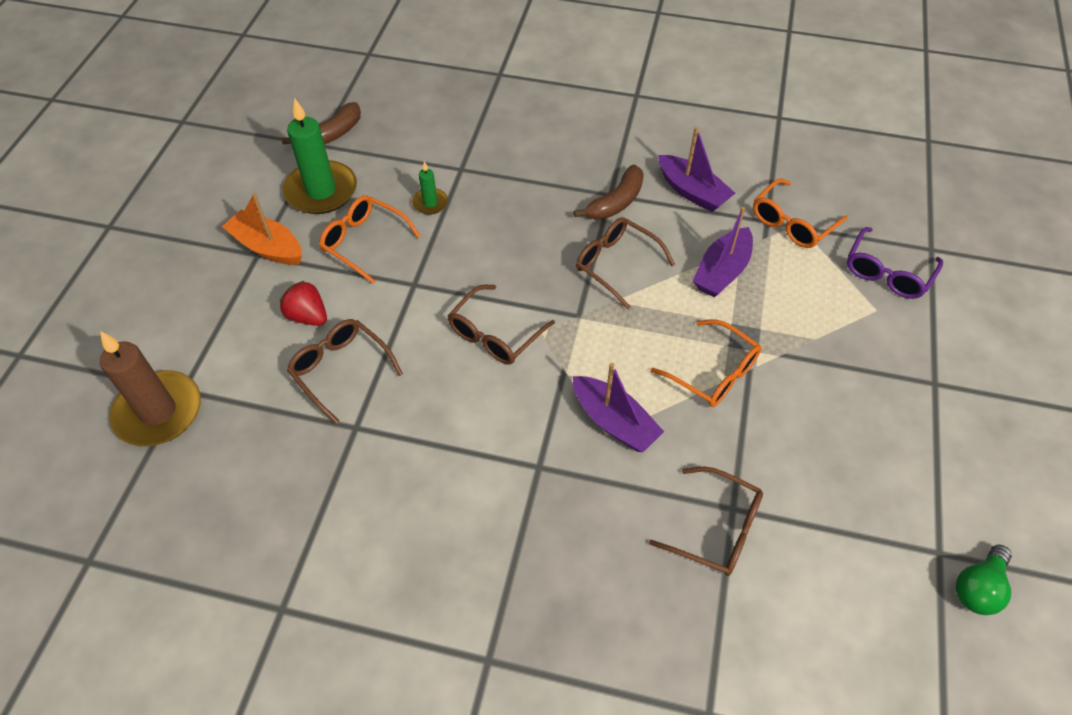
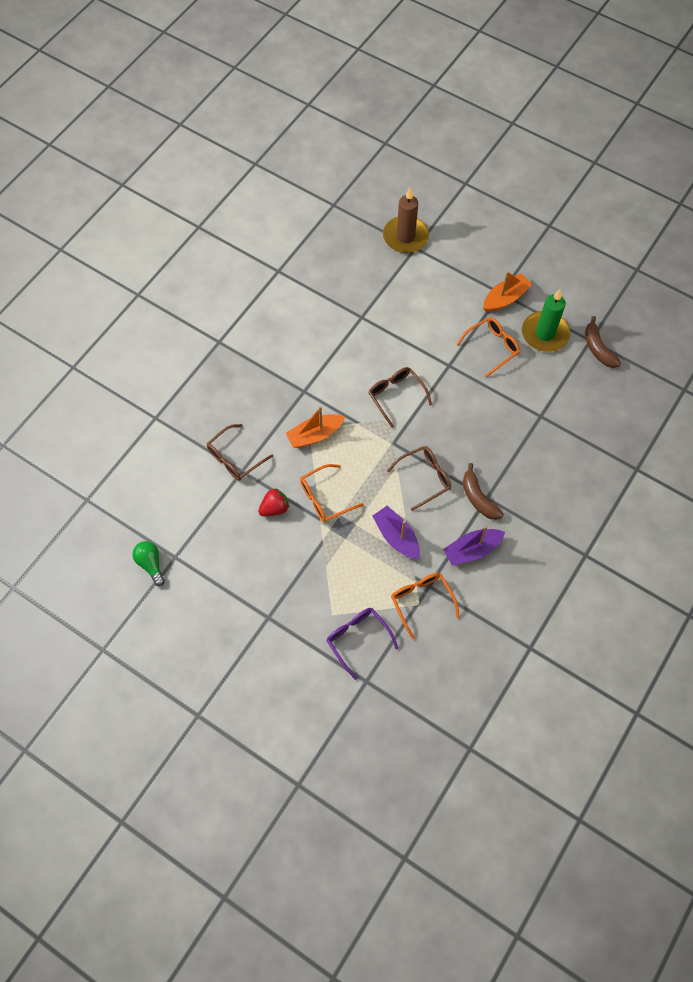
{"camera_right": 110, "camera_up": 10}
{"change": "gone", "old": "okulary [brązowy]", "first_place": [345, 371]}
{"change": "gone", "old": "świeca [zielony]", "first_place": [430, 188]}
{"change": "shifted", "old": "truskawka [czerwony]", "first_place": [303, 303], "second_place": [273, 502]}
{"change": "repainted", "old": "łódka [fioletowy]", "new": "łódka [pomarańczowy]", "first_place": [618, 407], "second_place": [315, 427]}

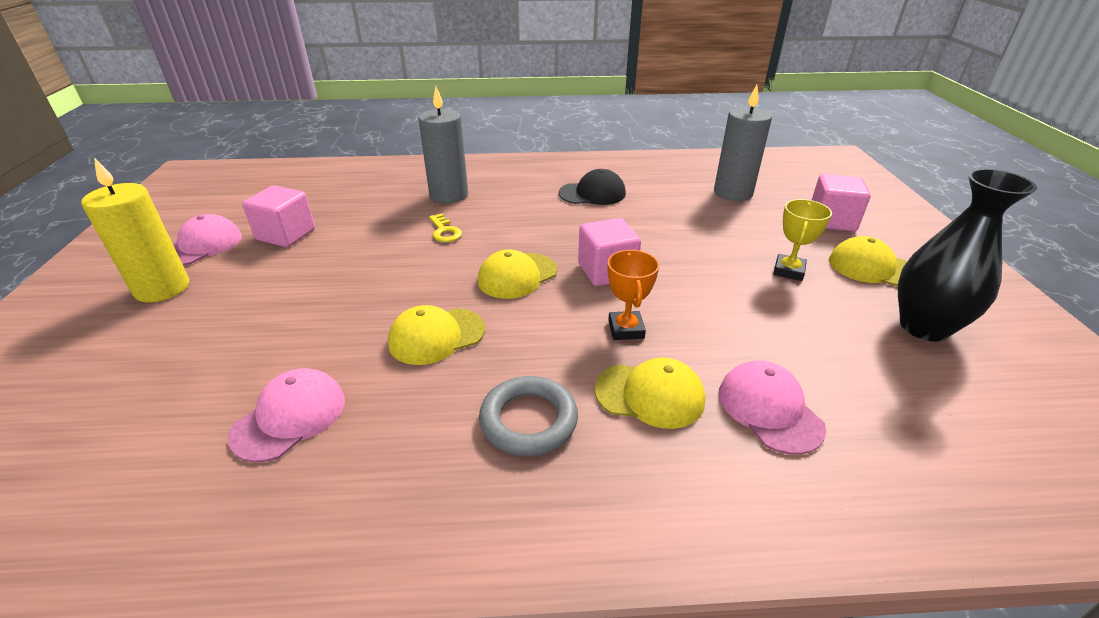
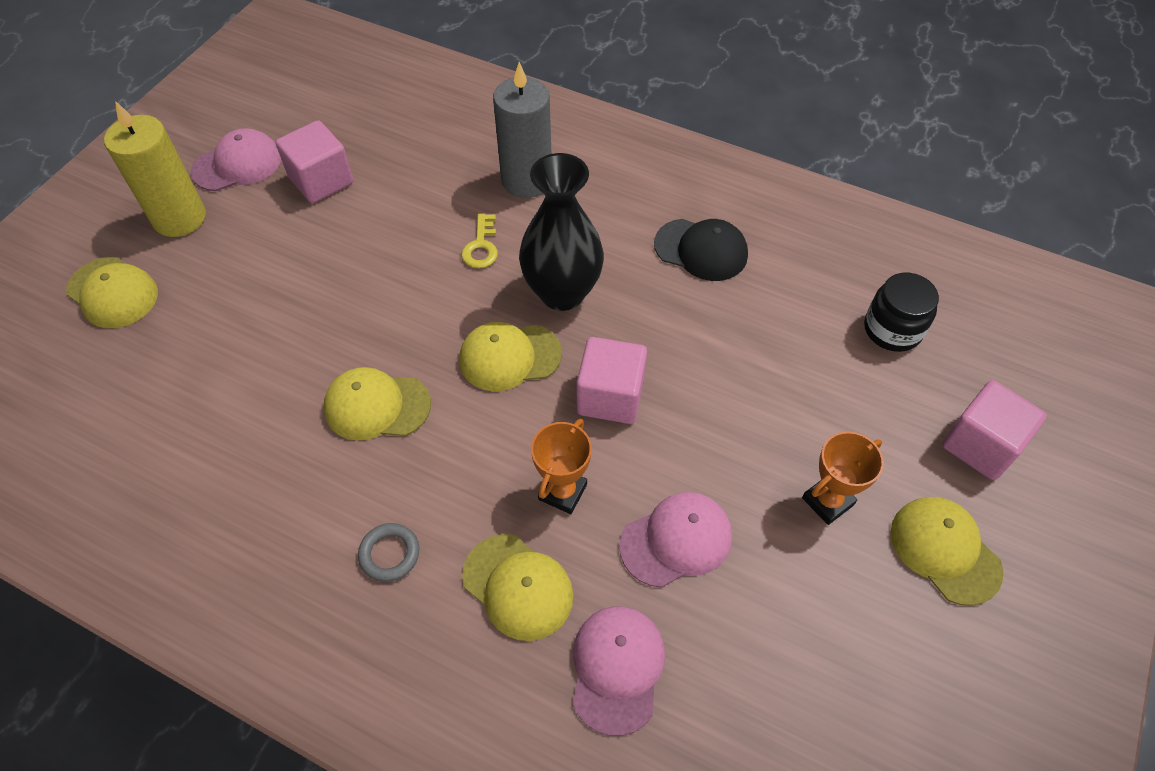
{"camera_right": 30, "camera_up": 20}
{"change": "new", "new": "czapka [żółty]", "second_place": [112, 292]}
{"change": "shifted", "old": "czapka [różowy]", "first_place": [286, 415], "second_place": [675, 540]}
{"change": "shifted", "old": "wazon [czarny]", "first_place": [967, 255], "second_place": [561, 232]}
{"change": "swapped", "old": "świeca [szary]", "new": "słoik [czarny]", "first_place": [743, 143], "second_place": [901, 312]}
{"change": "repainted", "old": "puchar [żółty]", "new": "puchar [pomarańczowy]", "first_place": [802, 240], "second_place": [843, 478]}
{"change": "scaled", "old": "pierścień [szary]", "first_place": [528, 416], "second_place": [388, 552], "factor": 0.61}

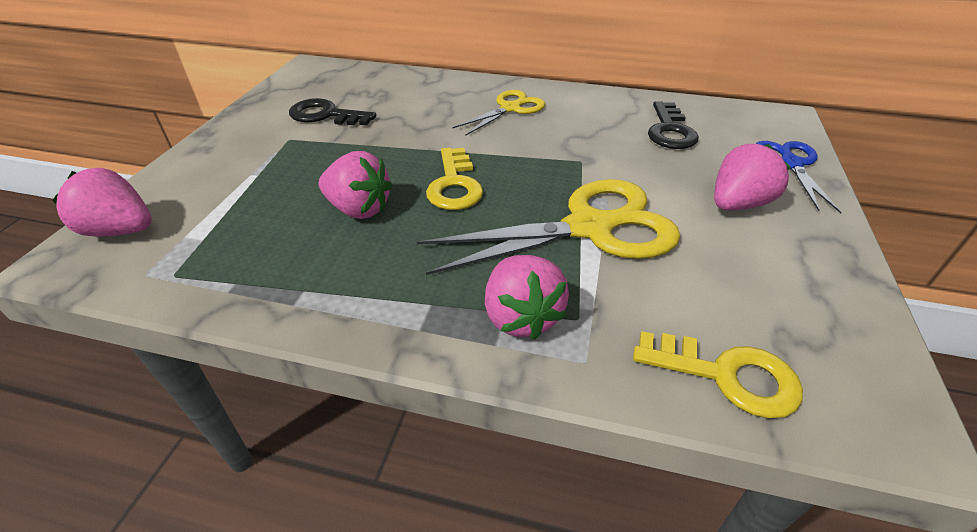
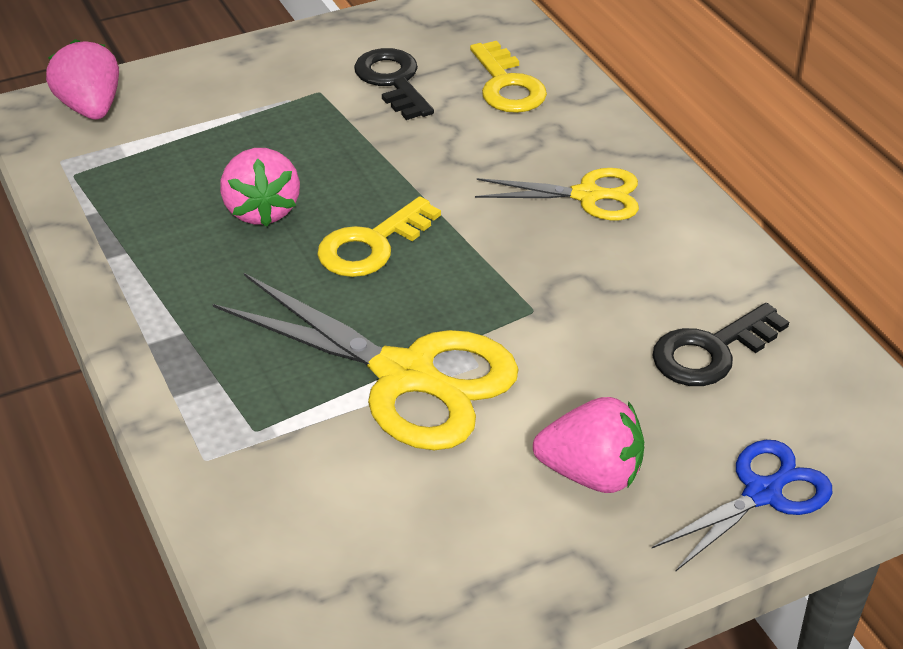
{"camera_right": 50, "camera_up": 0}
{"change": "gone", "old": "truskawka [różowy]", "first_place": [527, 297]}
{"change": "shifted", "old": "klucz [żółty]", "first_place": [718, 374], "second_place": [508, 77]}

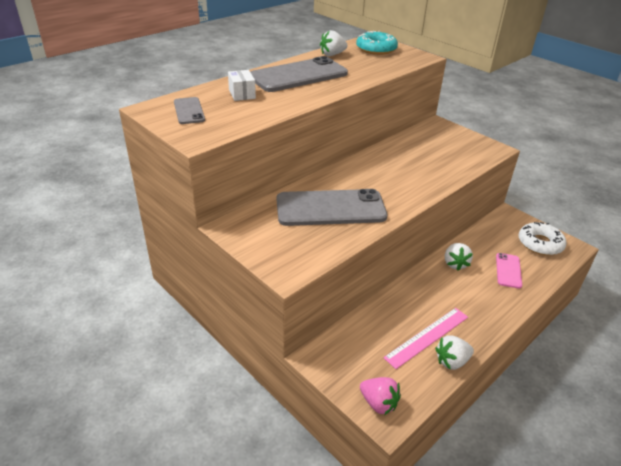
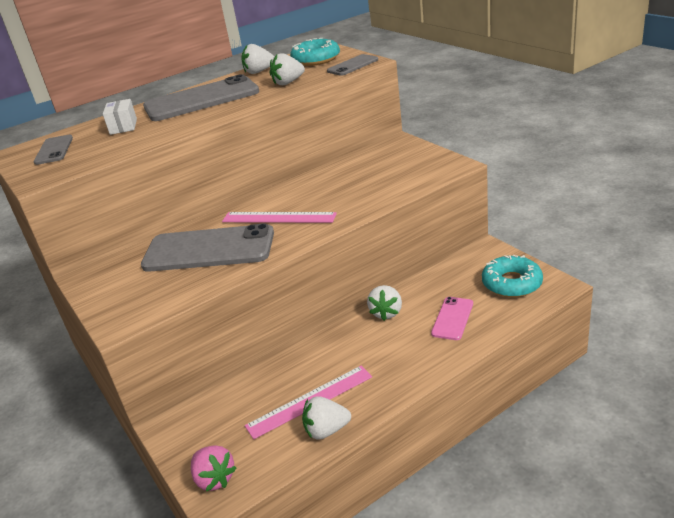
{"camera_right": 15, "camera_up": -5}
{"change": "new", "new": "linijka [różowy]", "second_place": [279, 217]}
{"change": "new", "new": "truskawka [biały]", "second_place": [287, 69]}
{"change": "new", "new": "telefon [szary]", "second_place": [352, 65]}
{"change": "repainted", "old": "donut [biały]", "new": "donut [turkusowy]", "first_place": [543, 238], "second_place": [512, 276]}

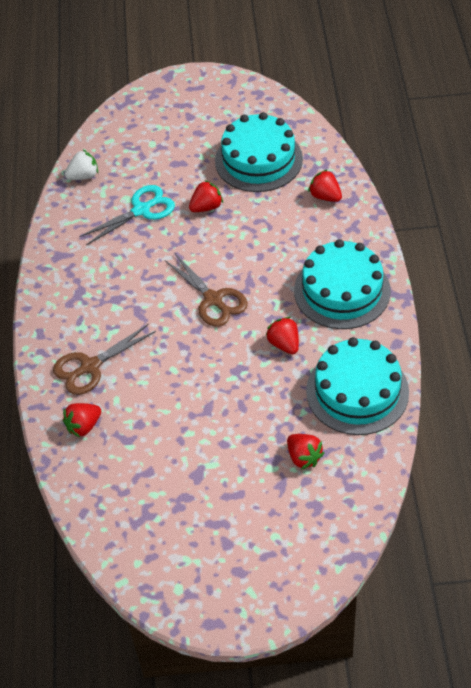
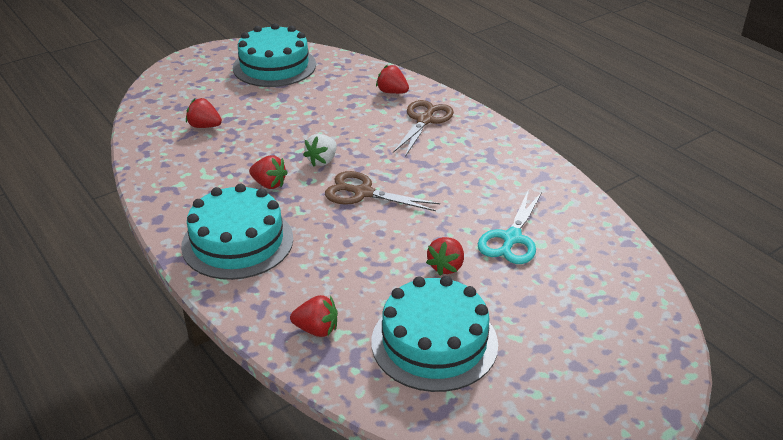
{"camera_right": 145, "camera_up": -15}
{"change": "shifted", "old": "truskawka [biały]", "first_place": [81, 165], "second_place": [320, 150]}
{"change": "shifted", "old": "tort [turkusowy]", "first_place": [357, 386], "second_place": [274, 55]}
{"change": "rotated", "old": "truskawka [czerwony]", "first_place": [82, 420], "second_place": [392, 79], "degrees": -75}

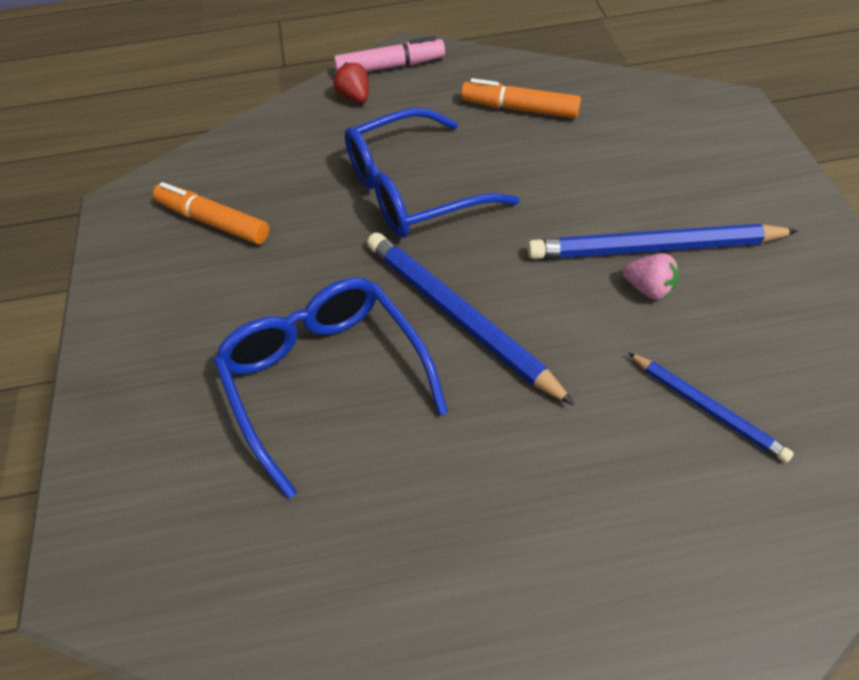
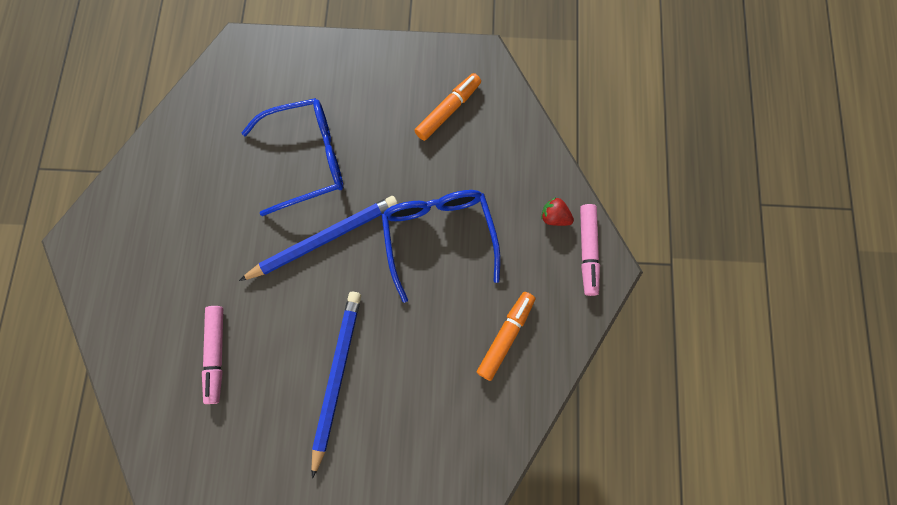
{"camera_right": 100, "camera_up": 20}
{"change": "gone", "old": "truskawka [różowy]", "first_place": [650, 276]}
{"change": "swapped", "old": "ołówek [niebieski]", "new": "flamaster [różowy]", "first_place": [711, 408], "second_place": [212, 355]}
{"change": "rotated", "old": "truskawka [czerwony]", "first_place": [351, 82], "second_place": [557, 211], "degrees": -135}

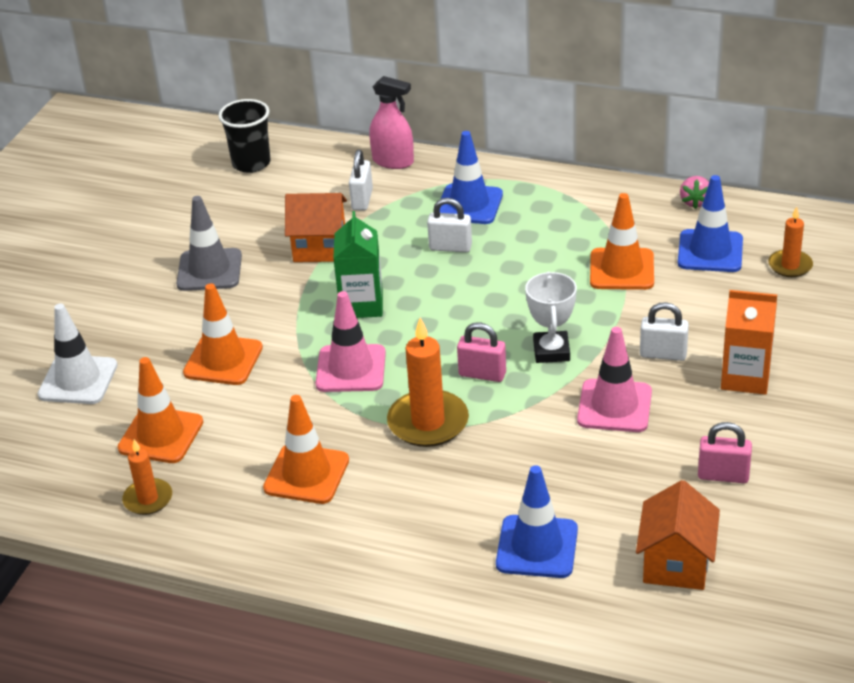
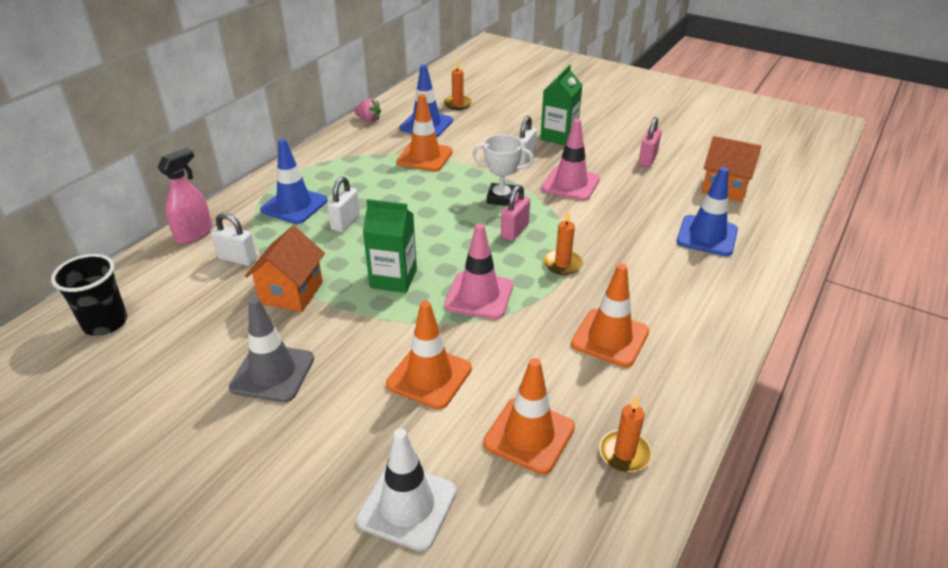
{"camera_right": -80, "camera_up": 0}
{"change": "repainted", "old": "karton mleka [pomarańczowy]", "new": "karton mleka [zielony]", "first_place": [749, 342], "second_place": [561, 105]}
{"change": "scaled", "old": "świeca [pomarańczowy]", "first_place": [428, 382], "second_place": [563, 243], "factor": 0.59}

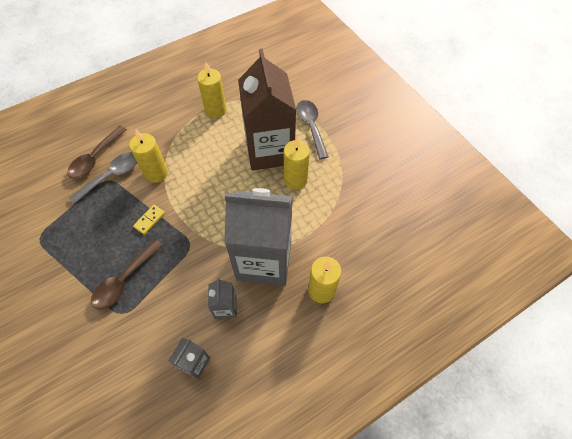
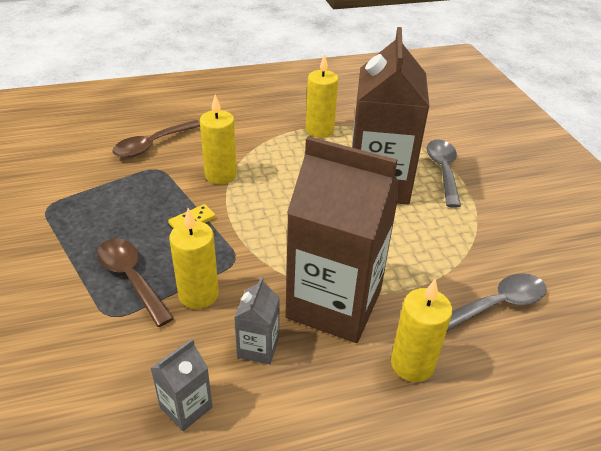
{"camera_right": 15, "camera_up": -20}
{"change": "shifted", "old": "łyżka [szary]", "first_place": [103, 178], "second_place": [497, 302]}
{"change": "shifted", "old": "świeca [żółty]", "first_place": [297, 163], "second_place": [194, 258]}
{"change": "repainted", "old": "karton mleka [szary]", "new": "karton mleka [brązowy]", "first_place": [258, 237], "second_place": [343, 239]}
{"change": "rotated", "old": "łyżka [brązowy]", "first_place": [127, 274], "second_place": [135, 283], "degrees": 90}

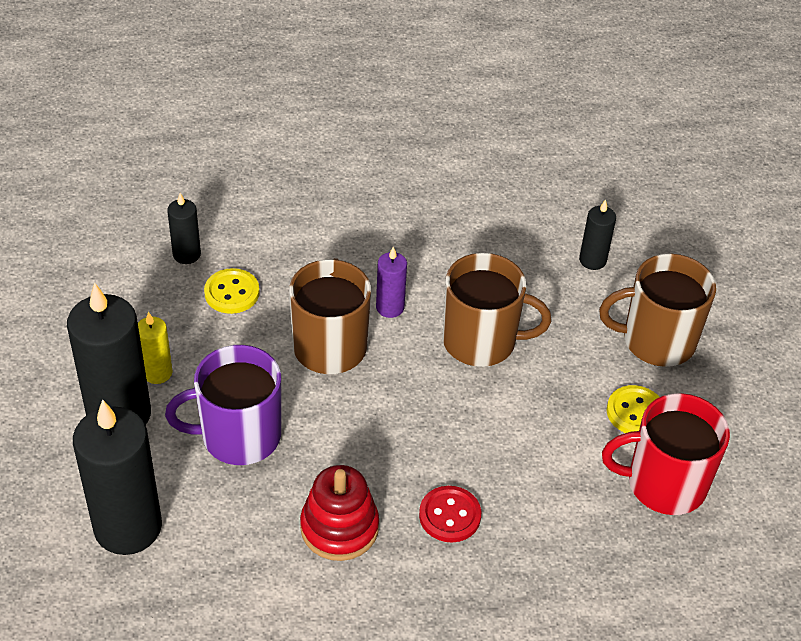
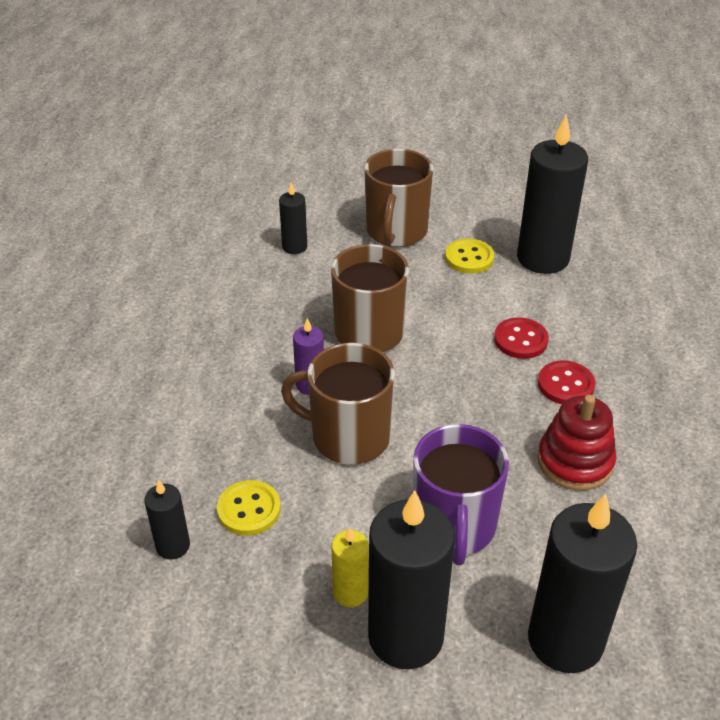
{"camera_right": -75, "camera_up": -5}
{"change": "new", "new": "guzik [czerwony]", "second_place": [521, 338]}
{"change": "swapped", "old": "kubek [czerwony]", "new": "świeca [czarny]", "first_place": [666, 454], "second_place": [552, 194]}

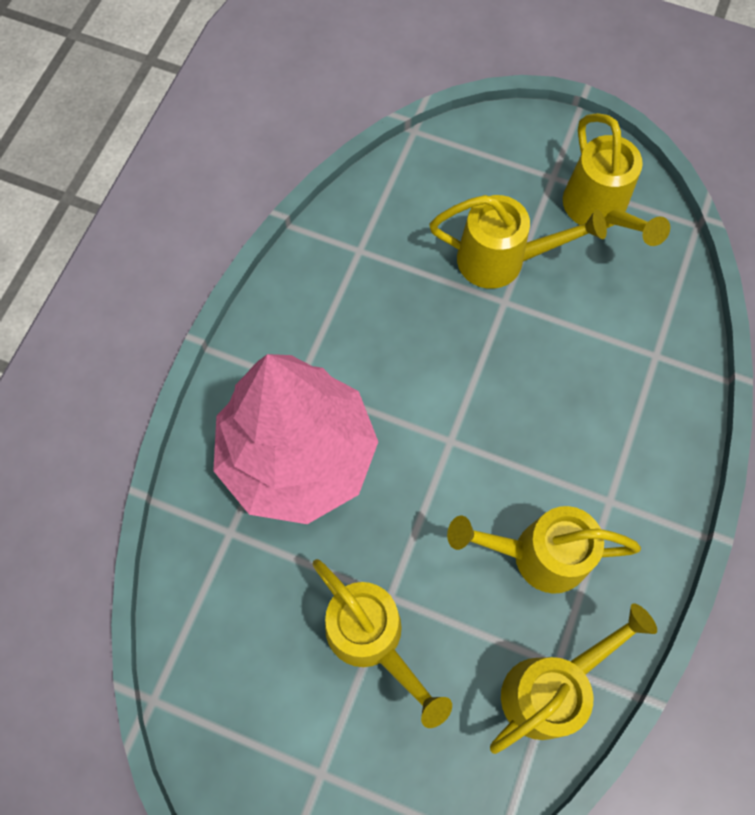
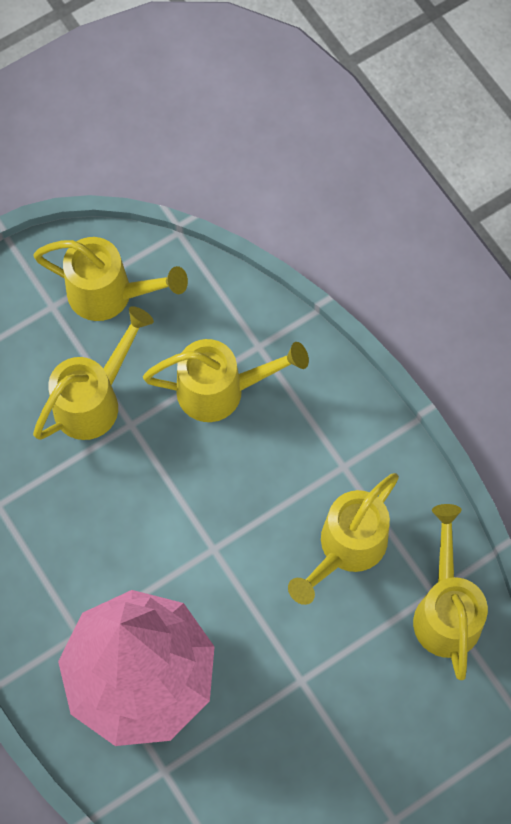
{"camera_right": -55, "camera_up": 0}
{"change": "shifted", "old": "konewka [żółty]", "first_place": [382, 643], "second_place": [226, 380]}

